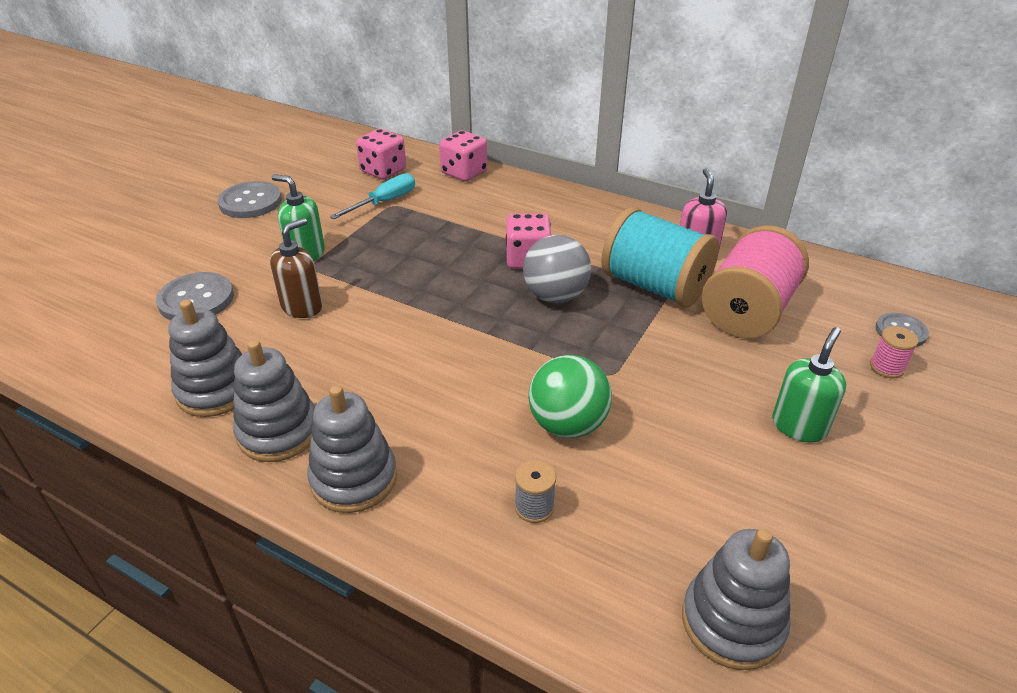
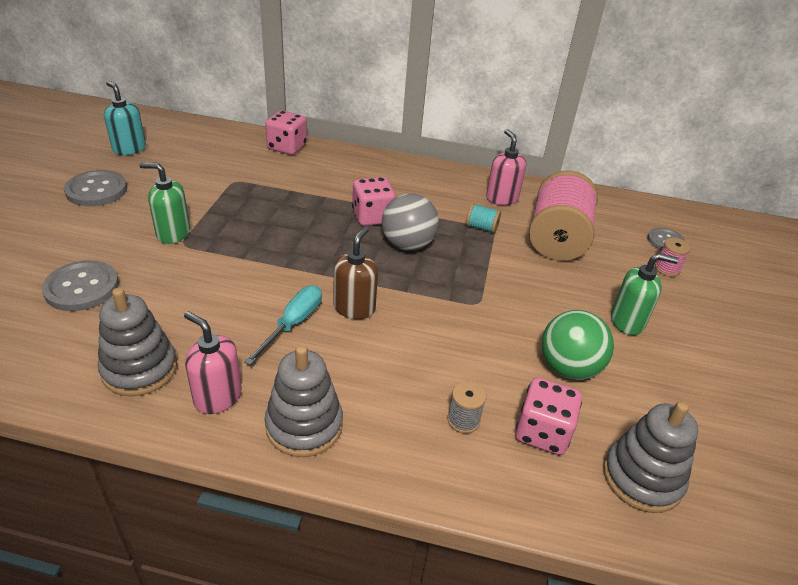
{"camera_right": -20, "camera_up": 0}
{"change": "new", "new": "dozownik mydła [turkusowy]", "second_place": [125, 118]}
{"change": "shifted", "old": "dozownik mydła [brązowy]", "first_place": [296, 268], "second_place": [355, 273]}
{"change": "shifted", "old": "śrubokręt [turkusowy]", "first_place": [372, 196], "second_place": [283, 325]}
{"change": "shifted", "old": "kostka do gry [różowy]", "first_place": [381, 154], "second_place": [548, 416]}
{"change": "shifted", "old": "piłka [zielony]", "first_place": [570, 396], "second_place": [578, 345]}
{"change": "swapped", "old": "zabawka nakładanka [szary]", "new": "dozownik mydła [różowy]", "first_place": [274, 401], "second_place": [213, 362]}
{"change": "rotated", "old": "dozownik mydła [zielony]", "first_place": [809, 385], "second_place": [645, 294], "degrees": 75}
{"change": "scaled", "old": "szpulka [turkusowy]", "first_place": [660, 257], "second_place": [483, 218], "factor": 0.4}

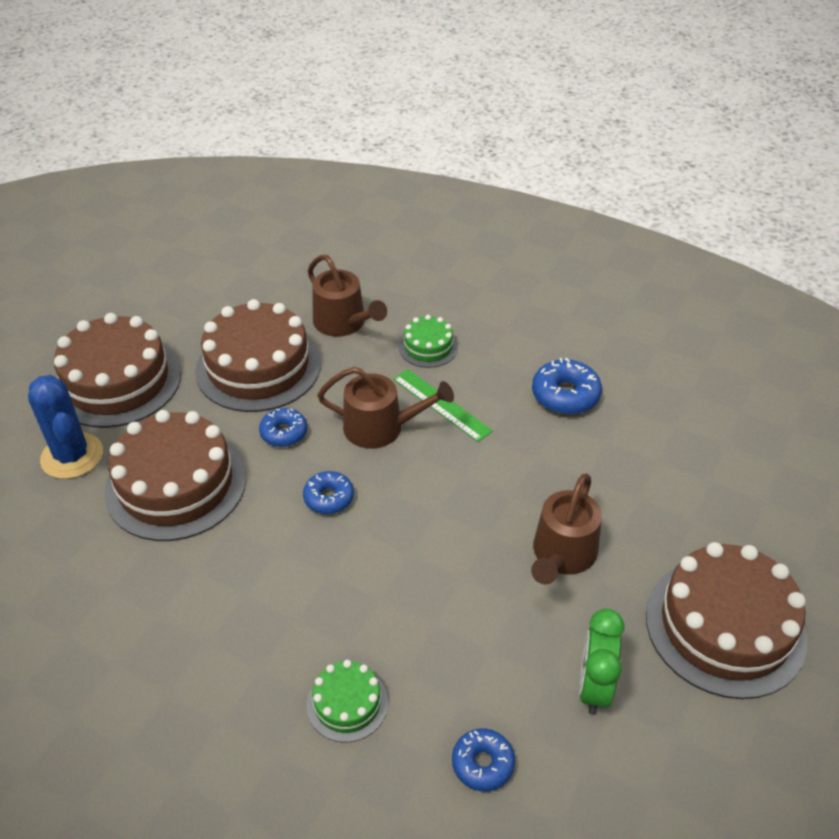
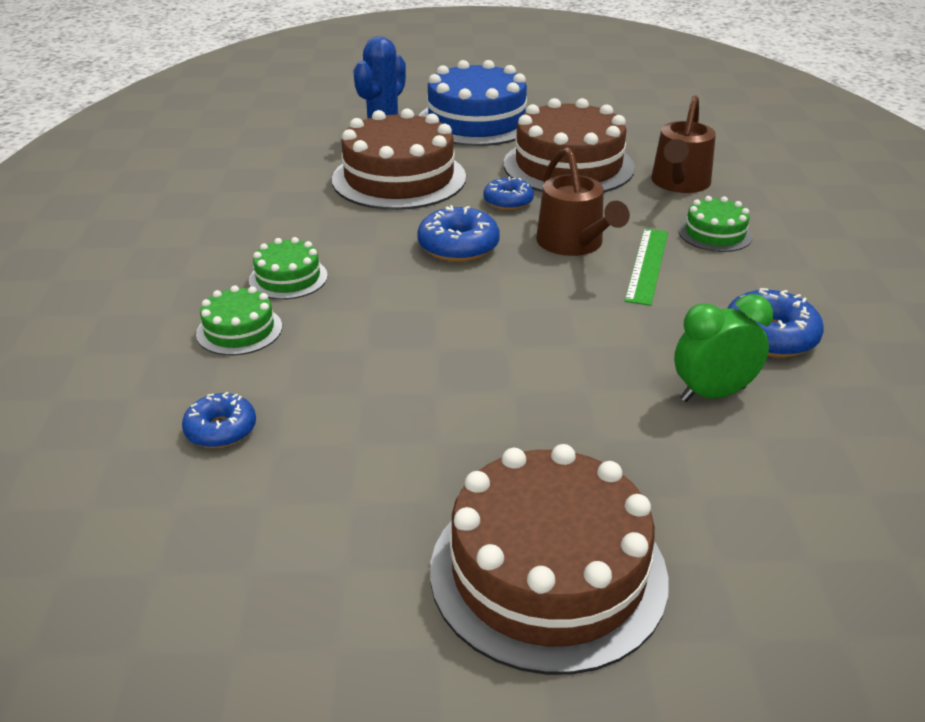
{"camera_right": 60, "camera_up": -10}
{"change": "gone", "old": "konewka [brązowy]", "first_place": [566, 529]}
{"change": "new", "new": "tort [zielony]", "second_place": [288, 268]}
{"change": "shifted", "old": "budzik [zielony]", "first_place": [602, 662], "second_place": [723, 348]}
{"change": "repainted", "old": "tort [brązowy]", "new": "tort [niebieski]", "first_place": [117, 370], "second_place": [473, 103]}
{"change": "scaled", "old": "donut [niebieski]", "first_place": [328, 492], "second_place": [458, 233], "factor": 1.5}

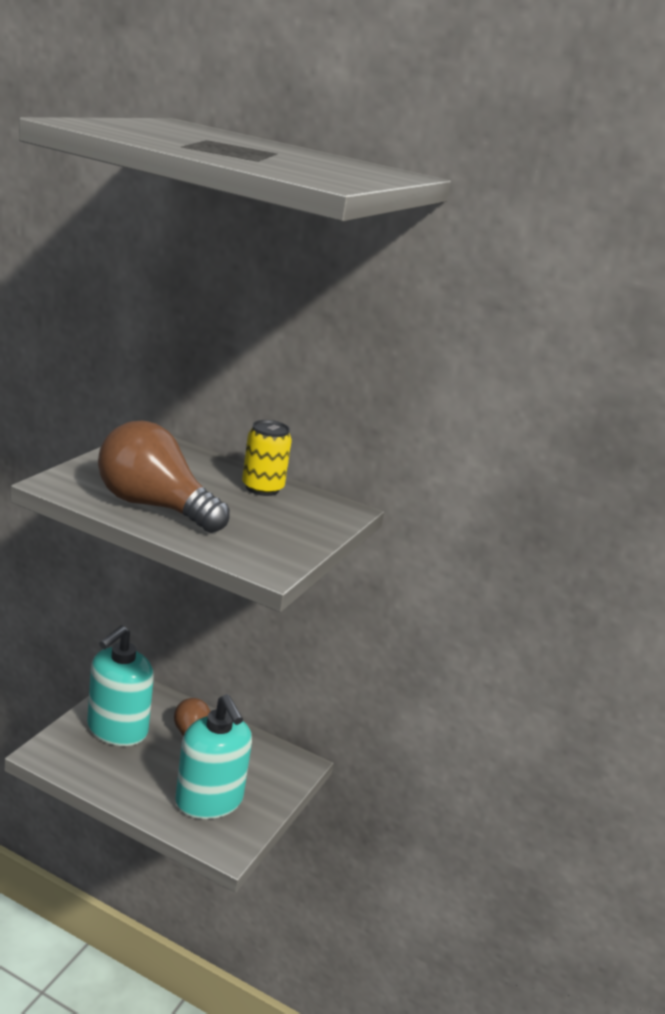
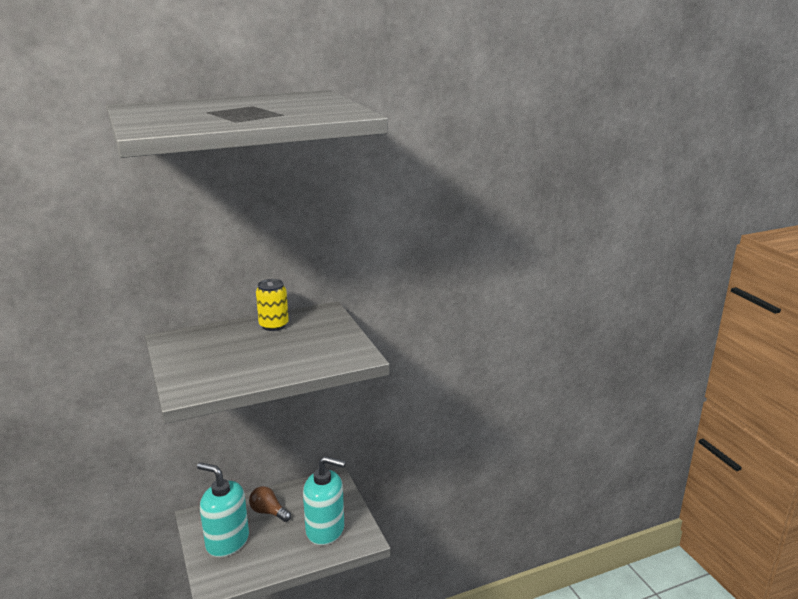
{"camera_right": -45, "camera_up": 0}
{"change": "gone", "old": "żarówka [brązowy]", "first_place": [164, 477]}
{"change": "rotated", "old": "dozownik mydła [turkusowy]", "first_place": [120, 686], "second_place": [223, 509], "degrees": 135}

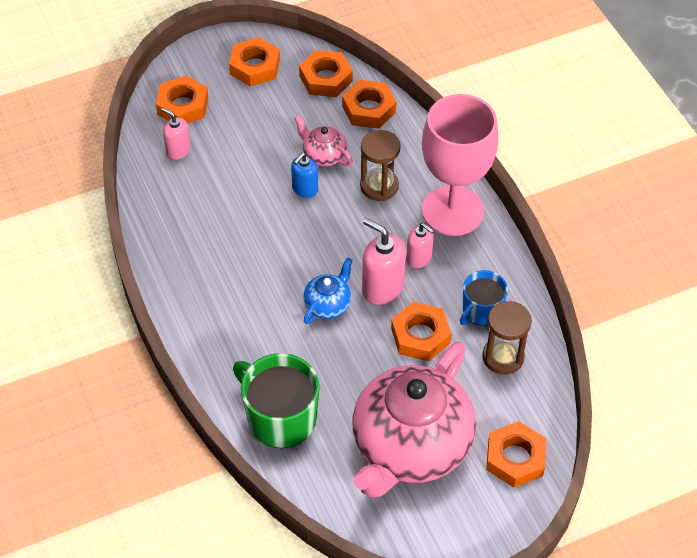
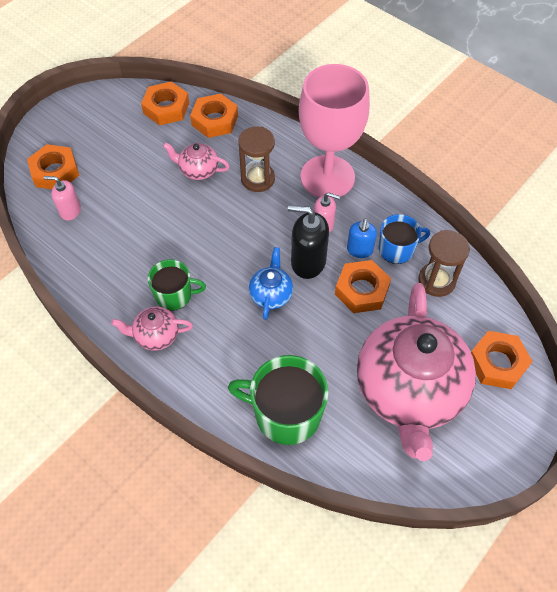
{"camera_right": -25, "camera_up": 5}
{"change": "gone", "old": "nakrętka [pomarańczowy]", "first_place": [254, 62]}
{"change": "new", "new": "imbryk [różowy]", "second_place": [152, 328]}
{"change": "new", "new": "kubek [zielony]", "second_place": [177, 285]}
{"change": "shifted", "old": "dozownik mydła [niebieski]", "first_place": [304, 175], "second_place": [362, 238]}
{"change": "repainted", "old": "dozownik mydła [różowy]", "new": "dozownik mydła [czarny]", "first_place": [384, 261], "second_place": [308, 242]}
{"change": "rotated", "old": "kubek [niebieski]", "first_place": [484, 298], "second_place": [404, 239], "degrees": -120}

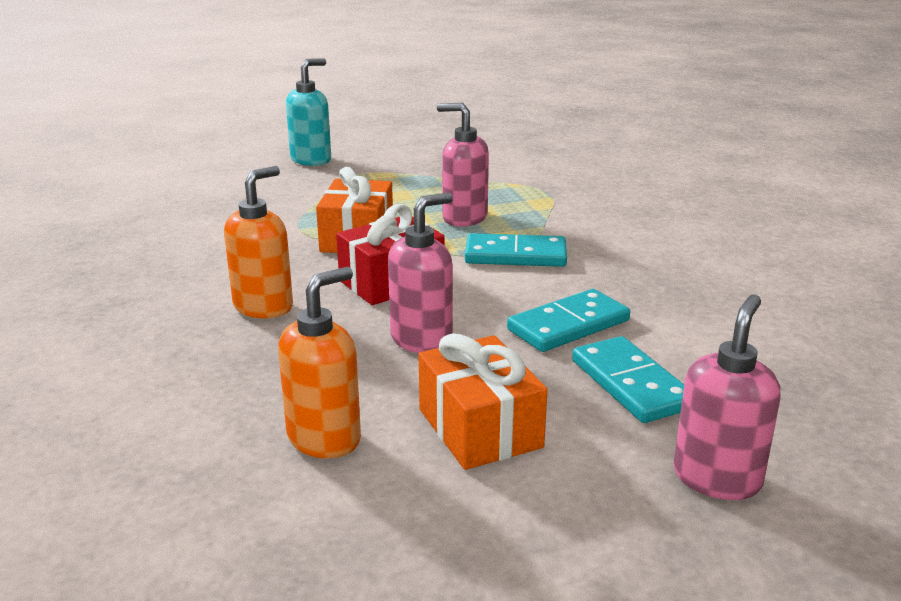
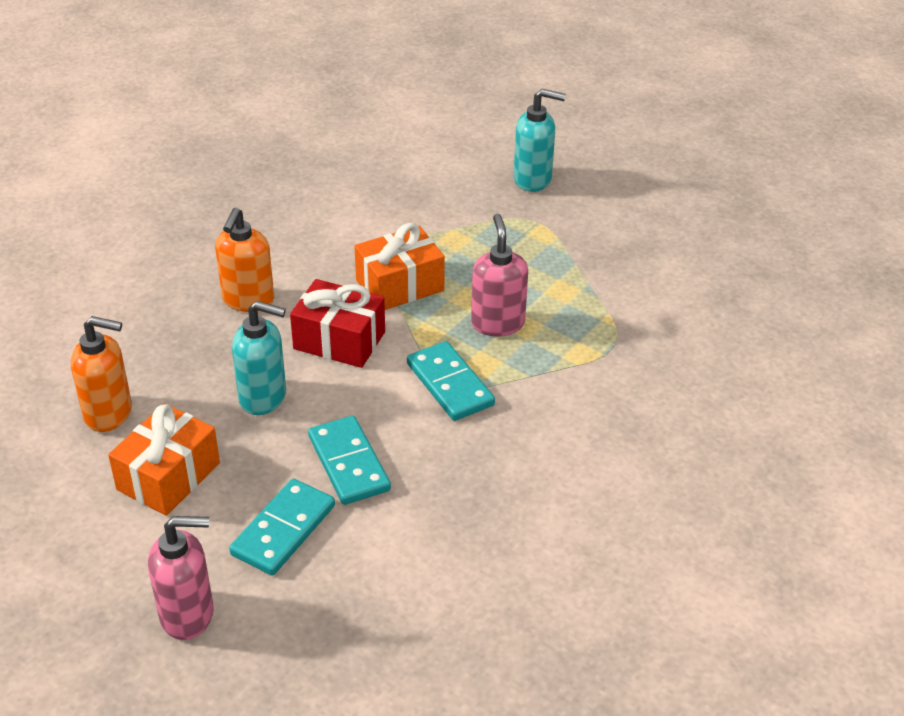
{"camera_right": 55, "camera_up": 15}
{"change": "repainted", "old": "dozownik mydła [różowy]", "new": "dozownik mydła [turkusowy]", "first_place": [420, 273], "second_place": [259, 358]}
{"change": "rotated", "old": "dozownik mydła [pomarańczowy]", "first_place": [258, 242], "second_place": [244, 260], "degrees": 105}
{"change": "rotated", "old": "kostka domina [turkusowy]", "first_place": [568, 320], "second_place": [349, 460], "degrees": 45}

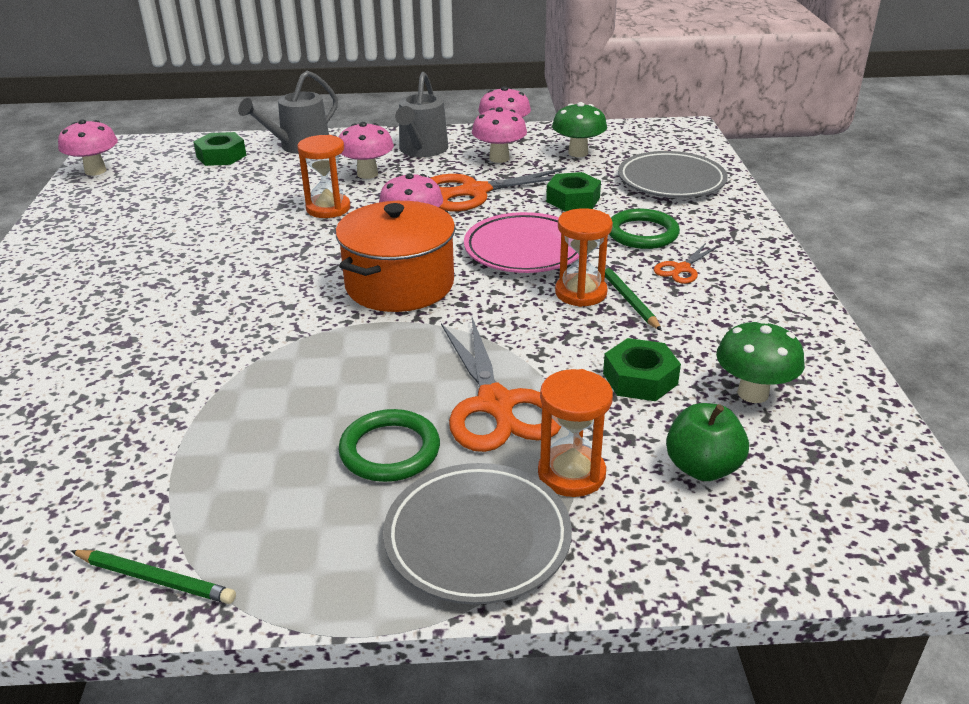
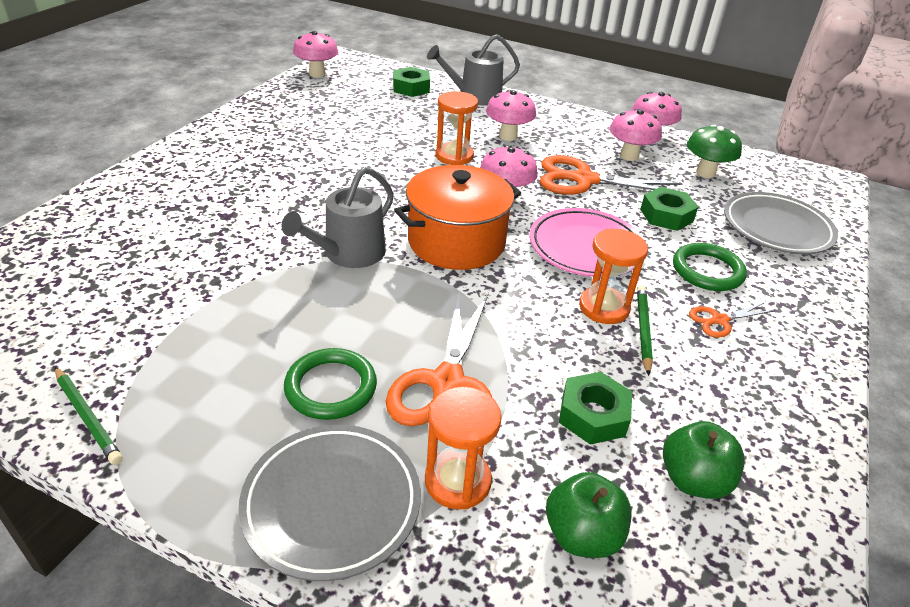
{"camera_right": 25, "camera_up": 5}
{"change": "shifted", "old": "konewka [szary]", "first_place": [421, 114], "second_place": [337, 217]}
{"change": "swapped", "old": "grzyb [zielony]", "new": "jabłko [zielony]", "first_place": [760, 361], "second_place": [704, 460]}

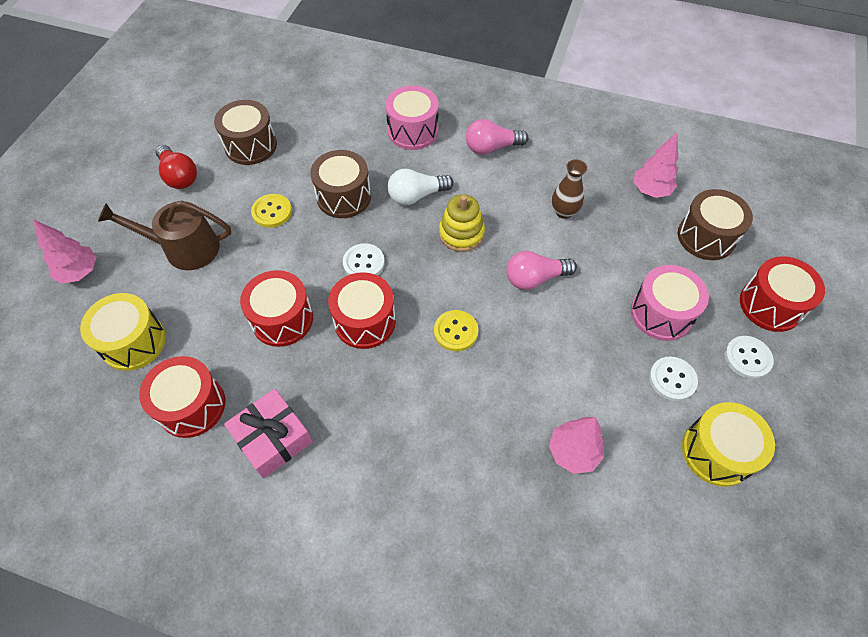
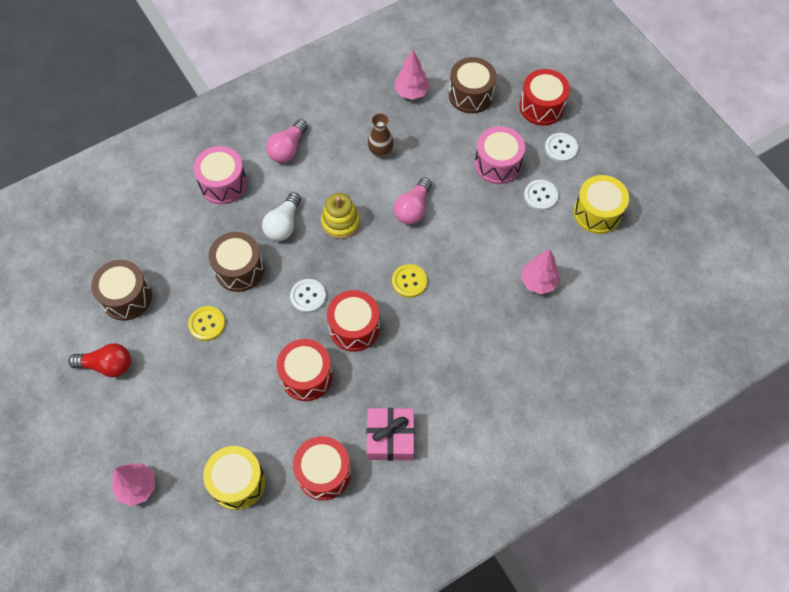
{"camera_right": -50, "camera_up": 5}
{"change": "gone", "old": "konewka [brązowy]", "first_place": [164, 235]}

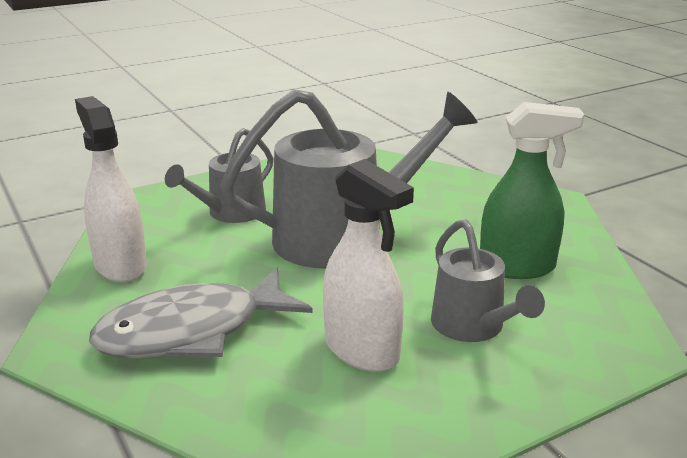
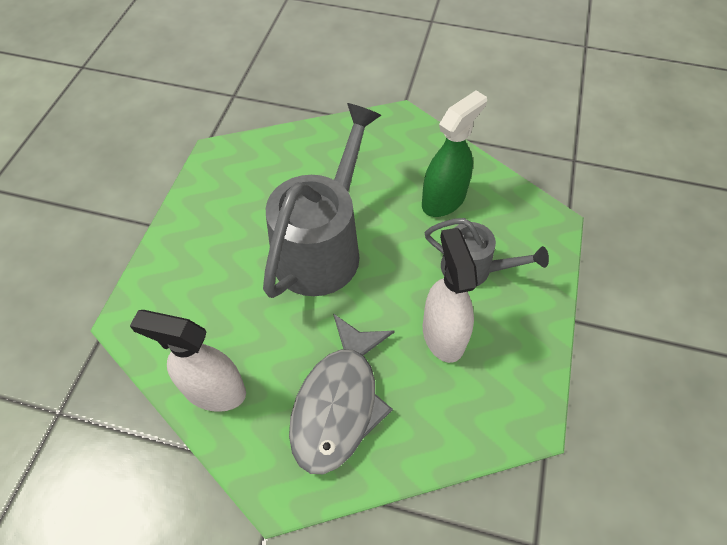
{"camera_right": -45, "camera_up": 30}
{"change": "gone", "old": "konewka [szary]", "first_place": [219, 175]}
{"change": "rotated", "old": "spryskiwacz [biały]", "first_place": [368, 265], "second_place": [450, 295], "degrees": -105}

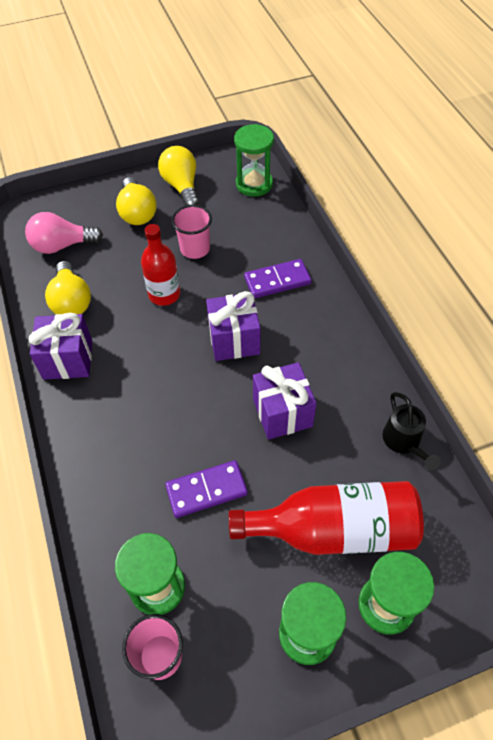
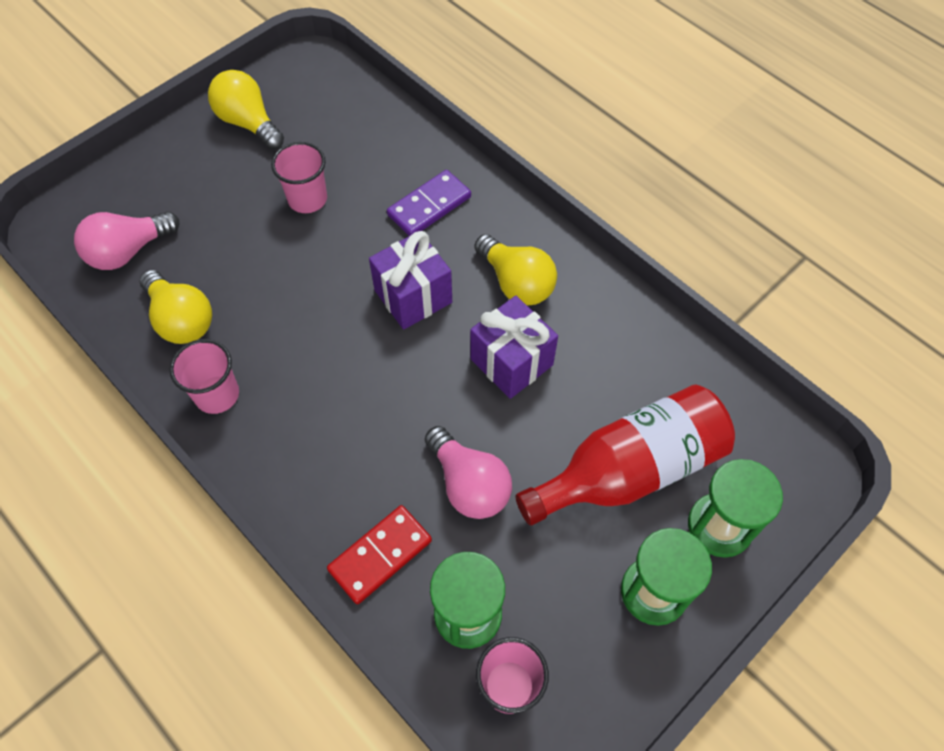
{"camera_right": -25, "camera_up": 5}
{"change": "gone", "old": "butelka [czerwony]", "first_place": [160, 265]}
{"change": "gone", "old": "klepsydra [zielony]", "first_place": [254, 160]}
{"change": "gone", "old": "konewka [czarny]", "first_place": [411, 431]}
{"change": "new", "new": "kostka domina [czerwony]", "second_place": [379, 554]}
{"change": "shifted", "old": "żarówka [żółty]", "first_place": [136, 201], "second_place": [515, 270]}
{"change": "swapped", "old": "prezent [fioletowy]", "new": "szklanka [różowy]", "first_place": [60, 346], "second_place": [204, 376]}
{"change": "swapped", "old": "kostka domina [fioletowy]", "new": "żarówka [różowy]", "first_place": [206, 489], "second_place": [468, 472]}

